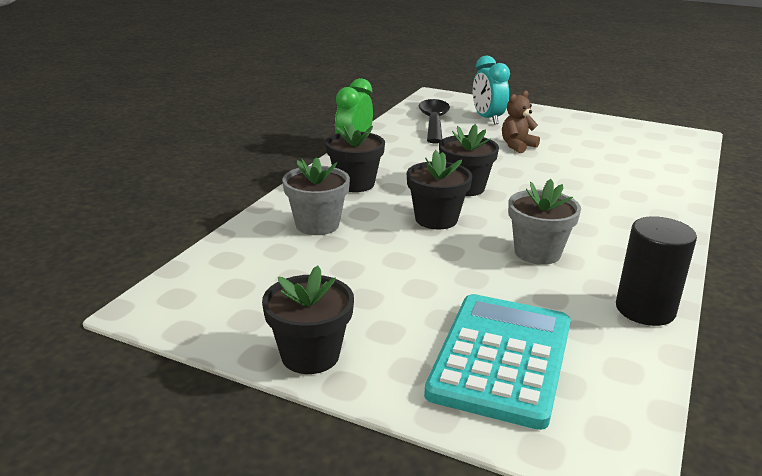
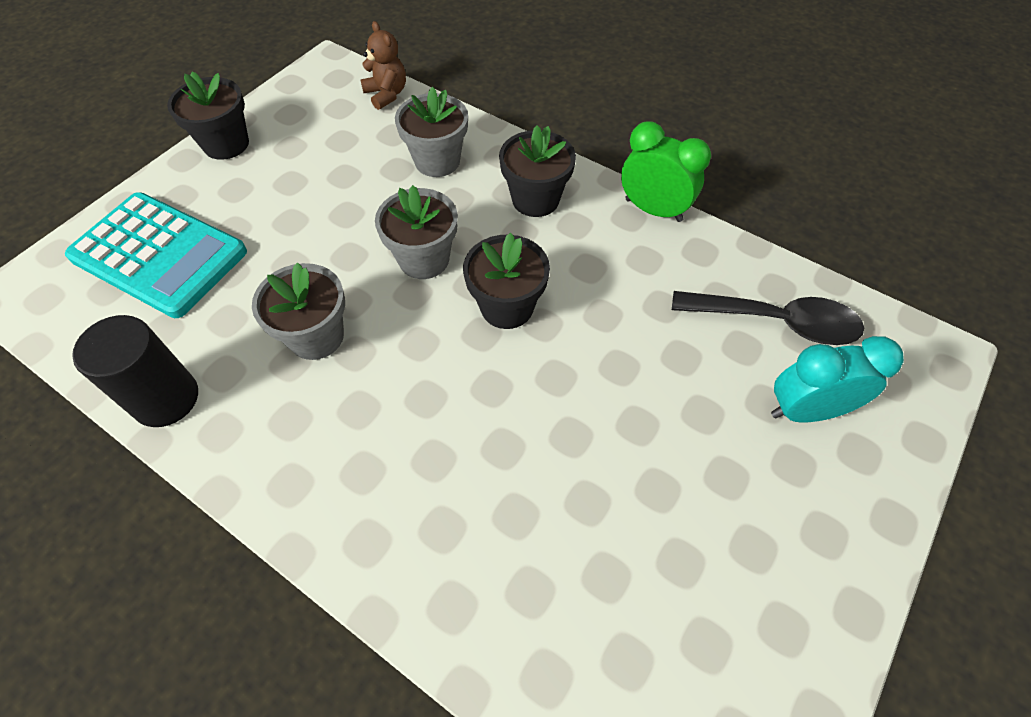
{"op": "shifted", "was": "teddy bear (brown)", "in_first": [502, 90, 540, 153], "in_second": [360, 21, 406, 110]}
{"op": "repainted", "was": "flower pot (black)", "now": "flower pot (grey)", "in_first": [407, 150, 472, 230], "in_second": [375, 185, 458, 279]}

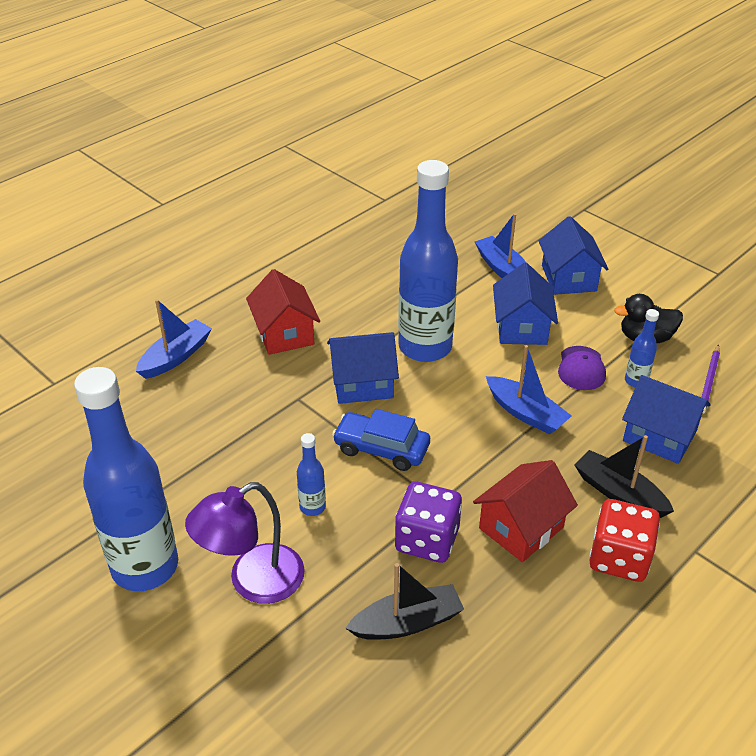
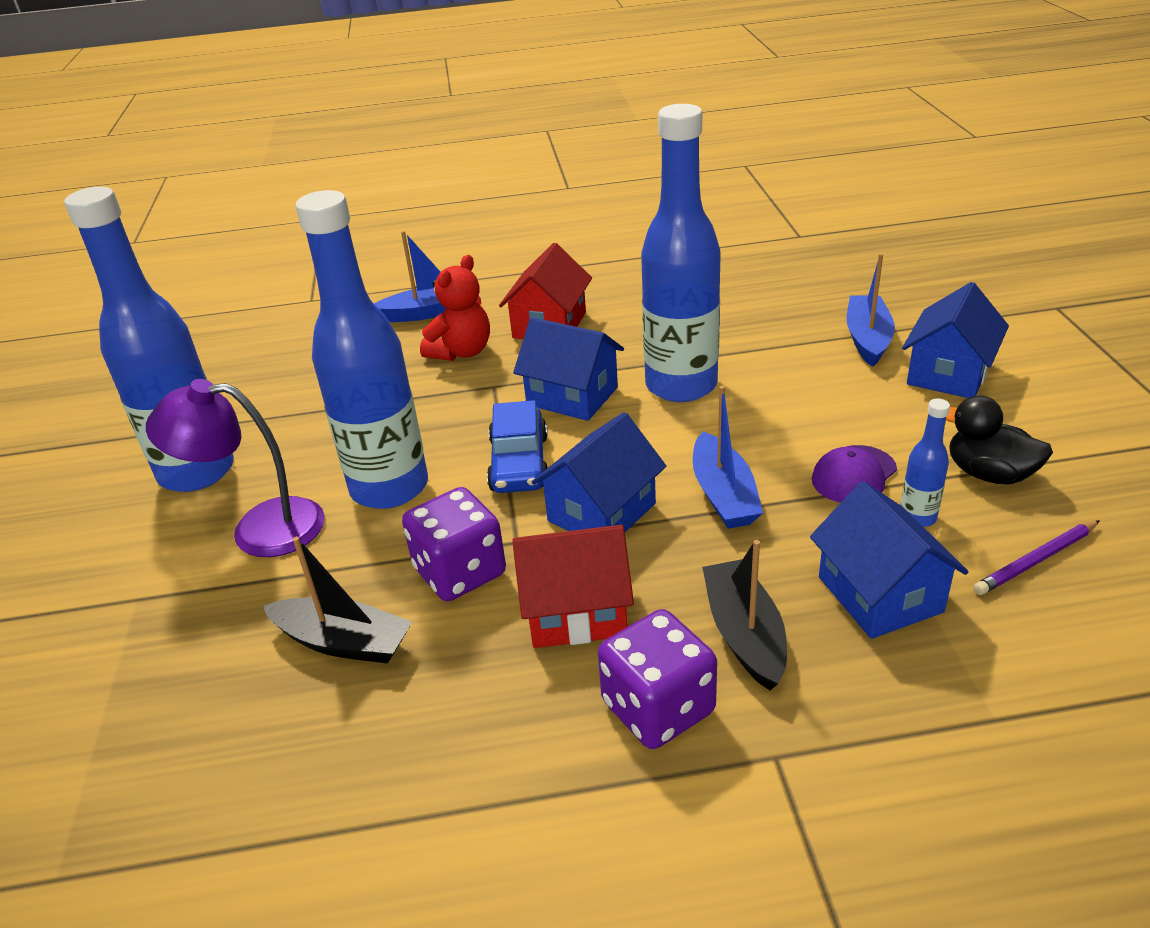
{"op": "scaled", "was": "bottle (blue)", "in_first": [297, 433, 326, 516], "in_second": [295, 190, 428, 509], "ratio": 2.41}
{"op": "new", "now": "teddy bear (red)", "in_second": [420, 255, 490, 361]}
{"op": "rotated", "was": "car (blue)", "in_first": [332, 409, 430, 471], "in_second": [487, 400, 548, 493], "clockwise": -150}
{"op": "shifted", "was": "house (blue)", "in_first": [493, 263, 558, 345], "in_second": [532, 412, 666, 532]}
{"op": "repainted", "was": "dice (red)", "now": "dice (purple)", "in_first": [589, 499, 660, 582], "in_second": [598, 609, 717, 749]}

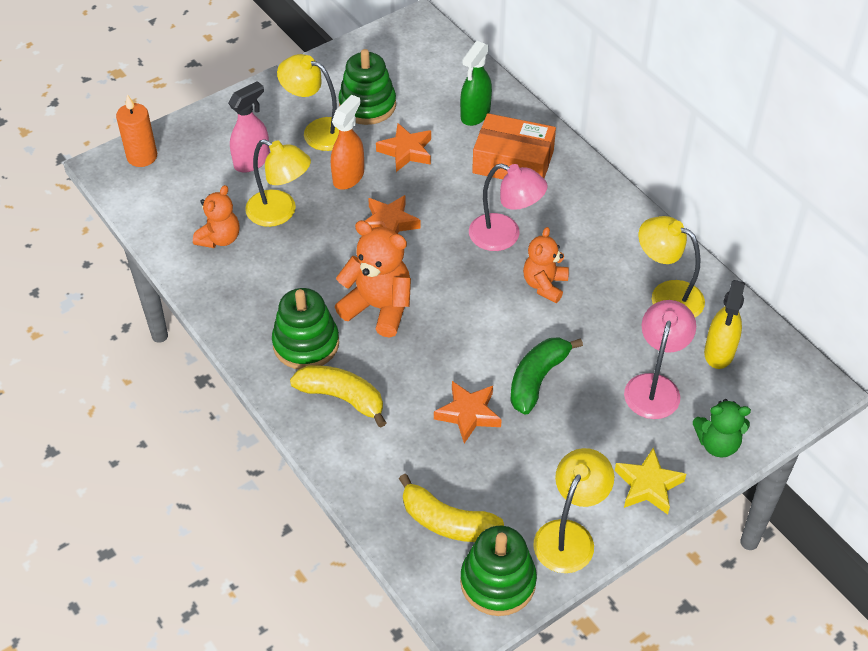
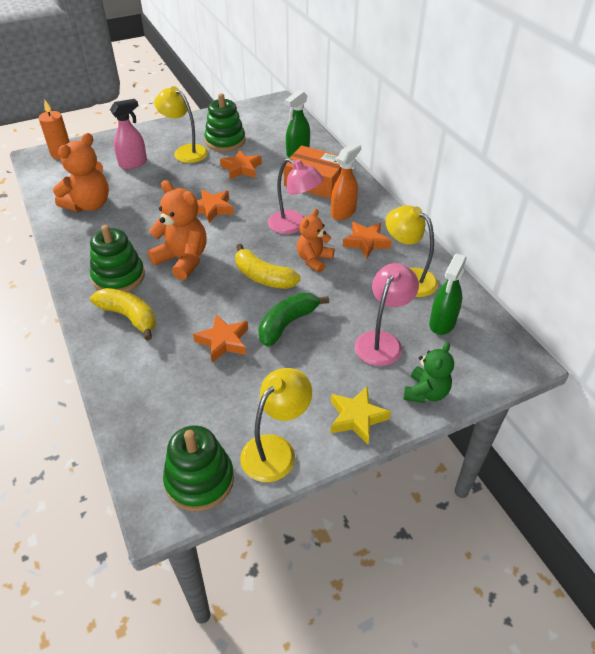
{"op": "scaled", "was": "teddy bear (orange)", "in_first": [193, 185, 240, 248], "in_second": [53, 133, 109, 212], "ratio": 1.53}
{"op": "shifted", "was": "banana (yellow)", "in_first": [399, 474, 504, 542], "in_second": [235, 244, 301, 289]}
{"op": "shifted", "was": "spray bottle (orange)", "in_first": [331, 95, 364, 190], "in_second": [331, 142, 361, 220]}
{"op": "new", "now": "star (orange)", "in_second": [343, 222, 392, 258]}
{"op": "rotated", "was": "teddy bear (green)", "in_first": [693, 399, 751, 458], "in_second": [404, 342, 454, 403], "clockwise": -75}
{"op": "repainted", "was": "spray bottle (yellow)", "now": "spray bottle (green)", "in_first": [704, 280, 745, 369], "in_second": [429, 253, 466, 335]}
{"op": "gone", "was": "lamp (yellow)", "in_first": [245, 139, 311, 227]}

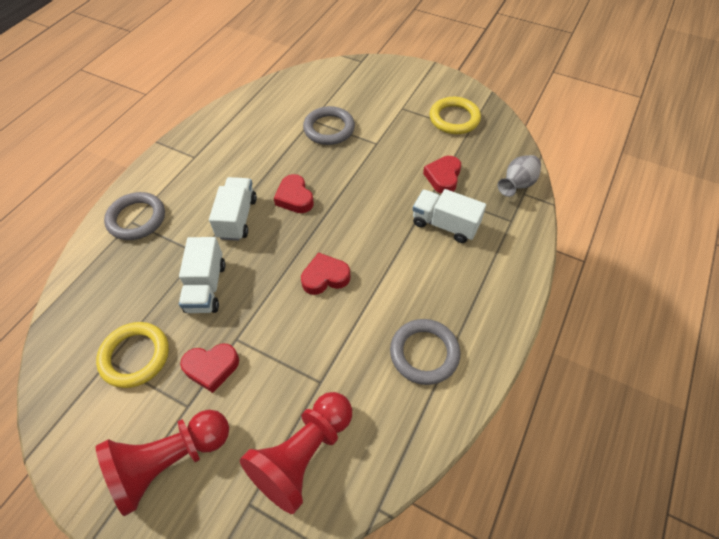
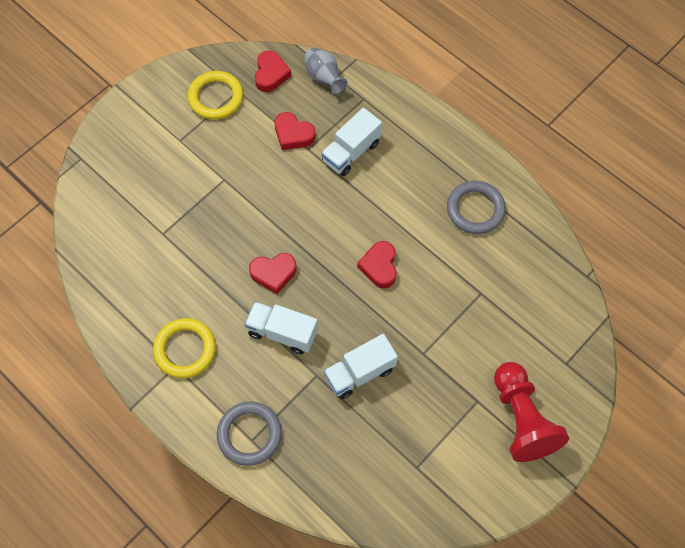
{"op": "shifted", "was": "ring (yellow)", "in_first": [96, 322, 169, 388], "in_second": [153, 318, 216, 378]}
{"op": "shifted", "was": "heart (red)", "in_first": [180, 344, 239, 393], "in_second": [255, 51, 291, 92]}
{"op": "rotated", "was": "truck (white)", "in_first": [179, 237, 225, 313], "in_second": [324, 334, 398, 399], "clockwise": 135}
{"op": "gone", "was": "pawn (red)", "in_first": [240, 392, 352, 514]}
{"op": "gone", "was": "ring (grey)", "in_first": [303, 106, 355, 145]}

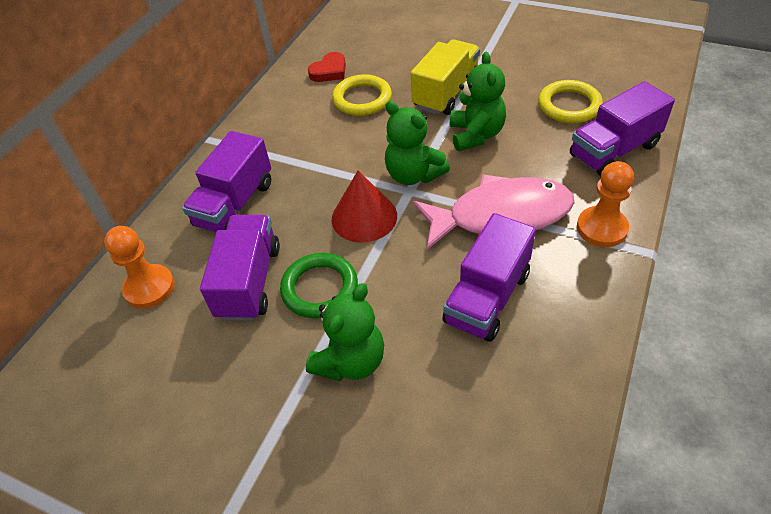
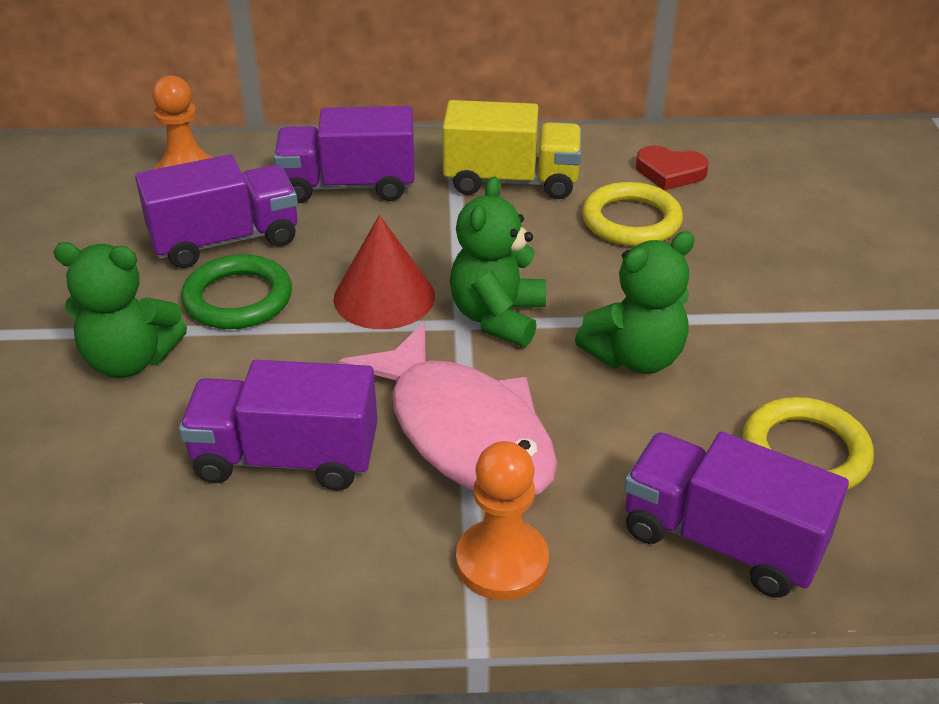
{"op": "shifted", "was": "truck (yellow)", "in_first": [411, 39, 480, 115], "in_second": [442, 100, 582, 199]}

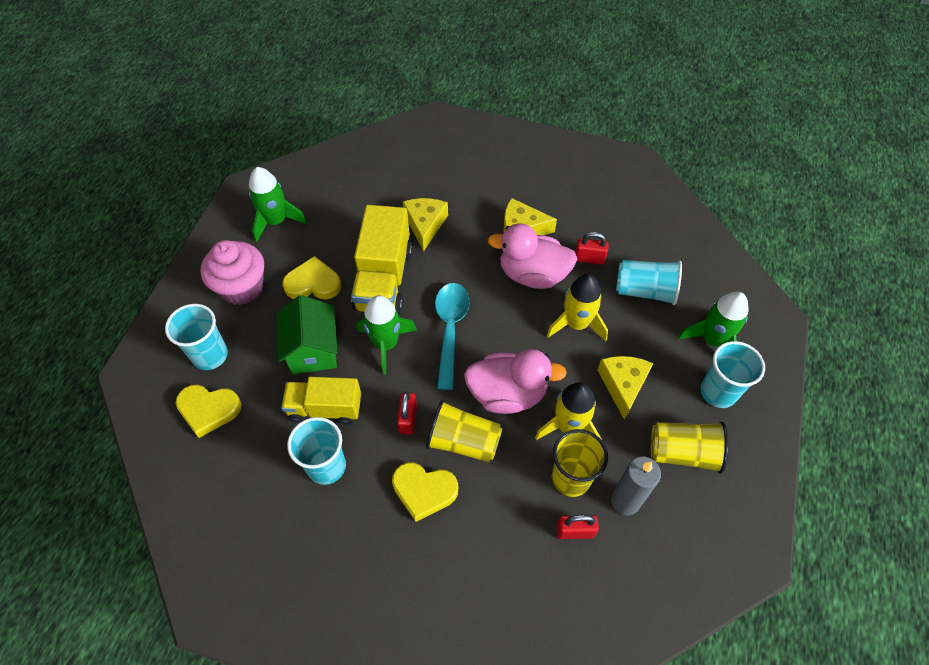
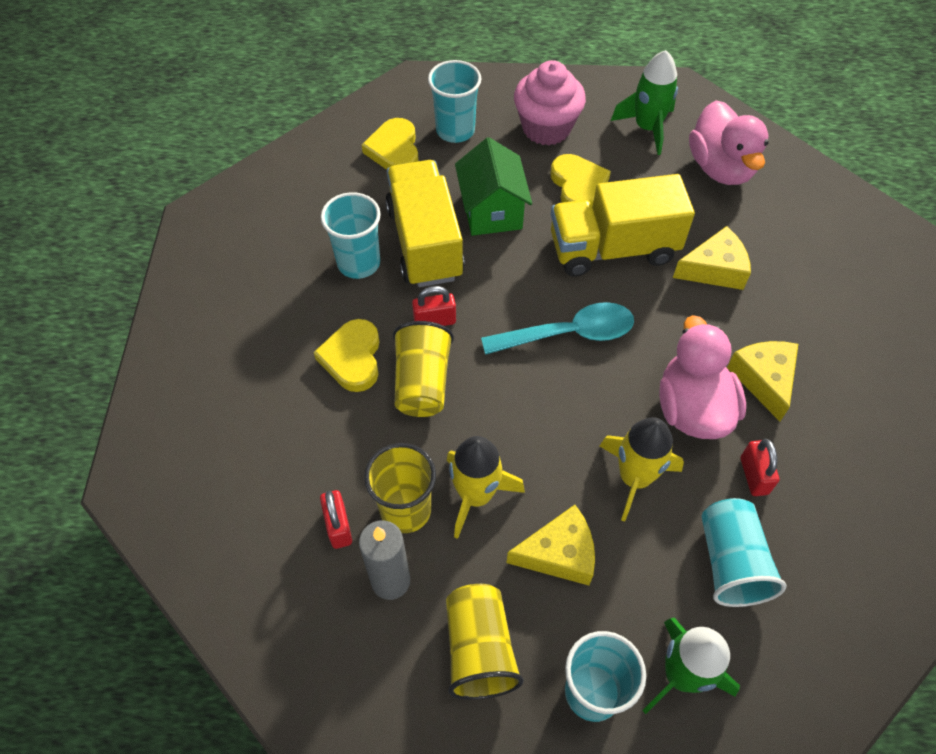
{"op": "scaled", "was": "truck (yellow)", "in_first": [281, 377, 361, 425], "in_second": [385, 160, 465, 287], "ratio": 1.51}
{"op": "rotated", "was": "house (green)", "in_first": [277, 295, 338, 374], "in_second": [455, 137, 532, 236], "clockwise": -75}
{"op": "shifted", "was": "duck (pink)", "in_first": [464, 349, 567, 414], "in_second": [689, 100, 768, 185]}
{"op": "gone", "was": "rocket (green)", "in_first": [357, 295, 417, 375]}

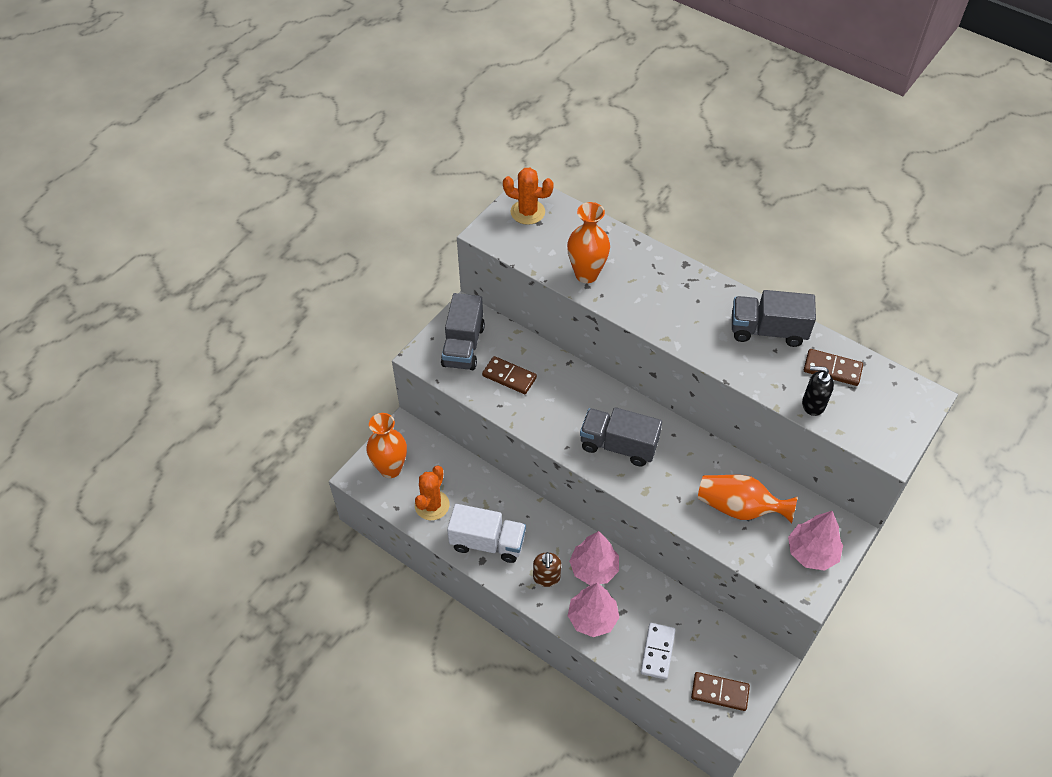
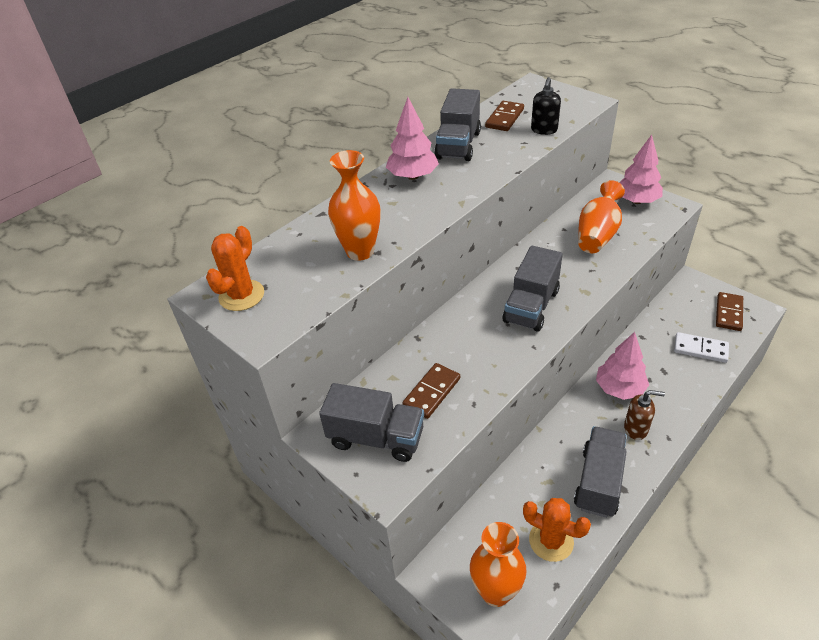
{"op": "shifted", "was": "tree (pink)", "in_first": [568, 583, 620, 637], "in_second": [386, 97, 439, 180]}
{"op": "repainted", "was": "truck (white)", "now": "truck (grey)", "in_first": [447, 504, 526, 563], "in_second": [574, 426, 627, 518]}

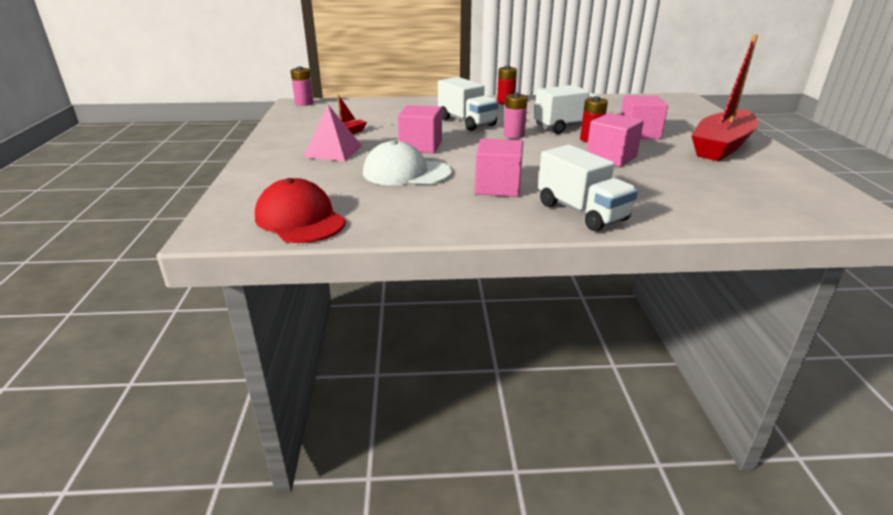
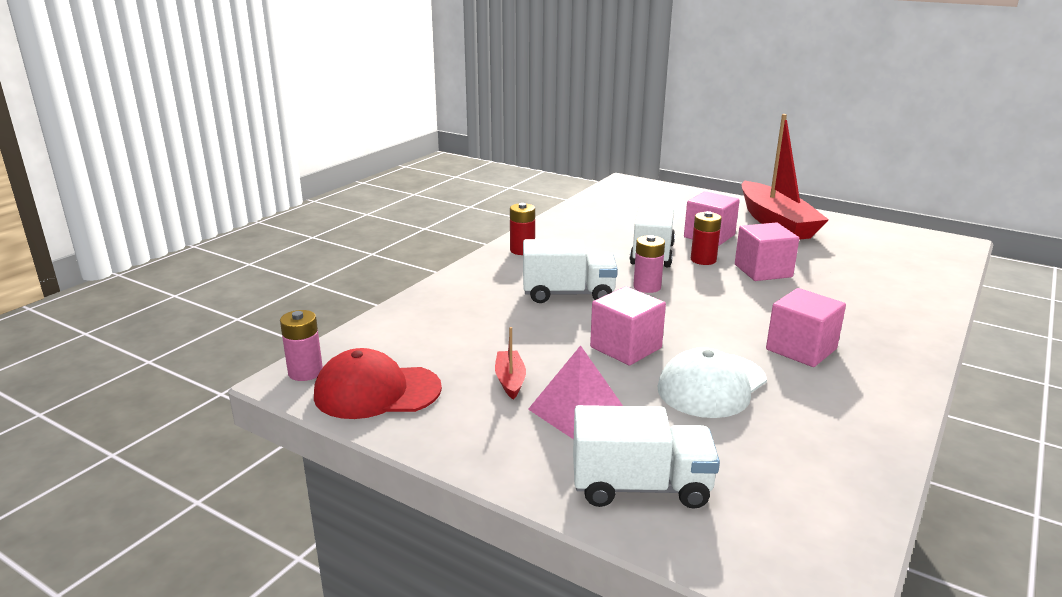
{"op": "shifted", "was": "cap (red)", "in_first": [255, 178, 346, 243], "in_second": [314, 348, 442, 419]}
{"op": "shifted", "was": "truck (white)", "in_first": [538, 145, 638, 231], "in_second": [573, 405, 720, 509]}

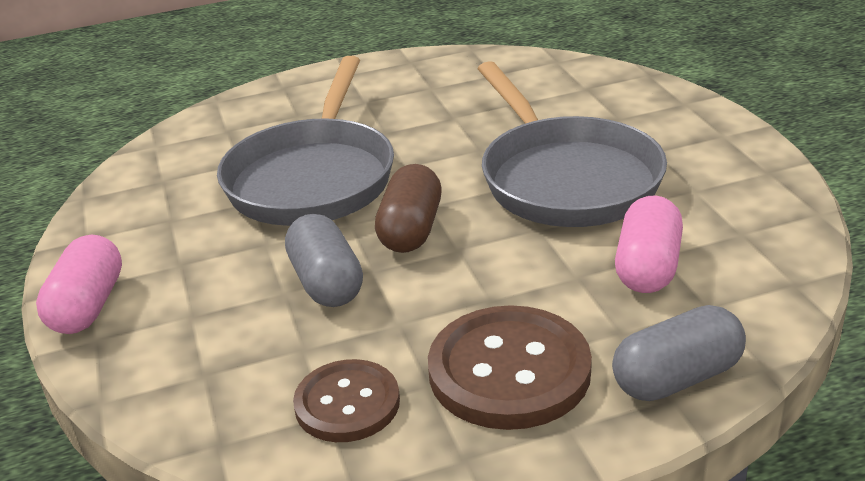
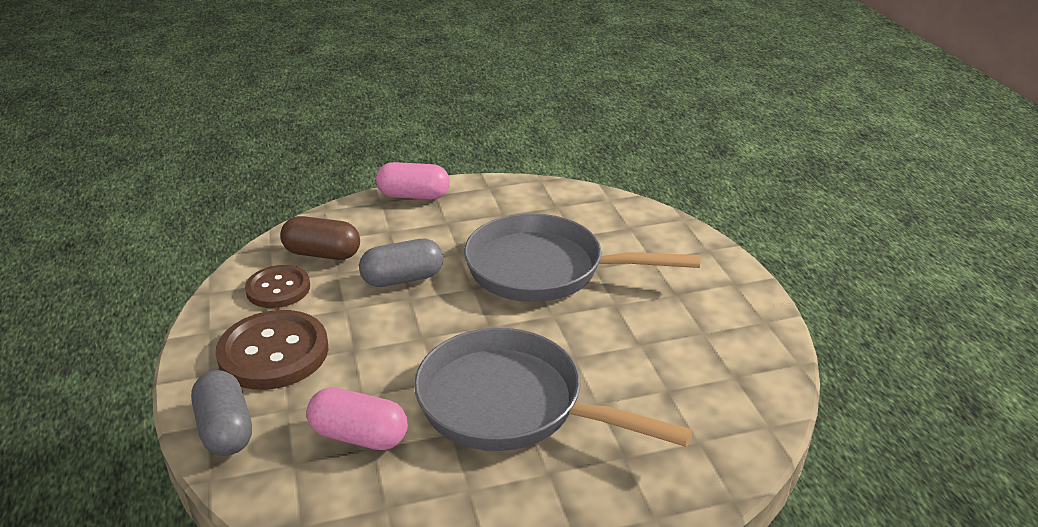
{"op": "shifted", "was": "capsule (brown)", "in_first": [375, 164, 442, 253], "in_second": [280, 216, 360, 260]}
{"op": "rotated", "was": "pan (grey)", "in_first": [477, 61, 667, 227], "in_second": [414, 328, 693, 451], "clockwise": 45}

